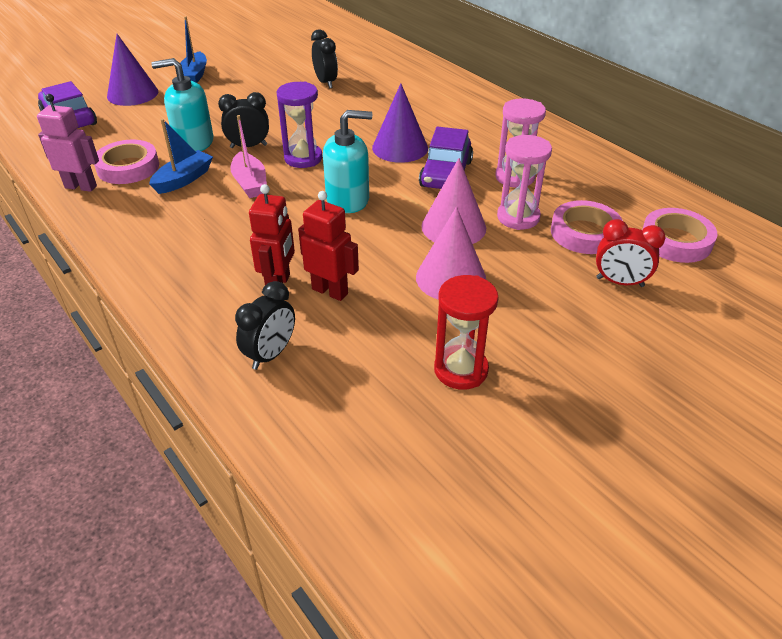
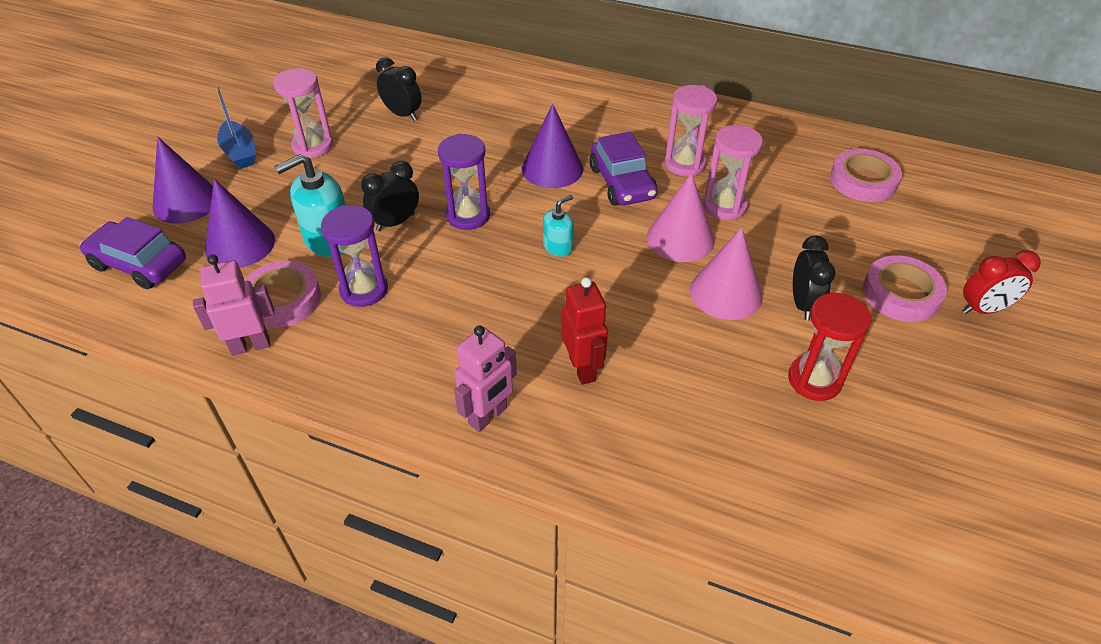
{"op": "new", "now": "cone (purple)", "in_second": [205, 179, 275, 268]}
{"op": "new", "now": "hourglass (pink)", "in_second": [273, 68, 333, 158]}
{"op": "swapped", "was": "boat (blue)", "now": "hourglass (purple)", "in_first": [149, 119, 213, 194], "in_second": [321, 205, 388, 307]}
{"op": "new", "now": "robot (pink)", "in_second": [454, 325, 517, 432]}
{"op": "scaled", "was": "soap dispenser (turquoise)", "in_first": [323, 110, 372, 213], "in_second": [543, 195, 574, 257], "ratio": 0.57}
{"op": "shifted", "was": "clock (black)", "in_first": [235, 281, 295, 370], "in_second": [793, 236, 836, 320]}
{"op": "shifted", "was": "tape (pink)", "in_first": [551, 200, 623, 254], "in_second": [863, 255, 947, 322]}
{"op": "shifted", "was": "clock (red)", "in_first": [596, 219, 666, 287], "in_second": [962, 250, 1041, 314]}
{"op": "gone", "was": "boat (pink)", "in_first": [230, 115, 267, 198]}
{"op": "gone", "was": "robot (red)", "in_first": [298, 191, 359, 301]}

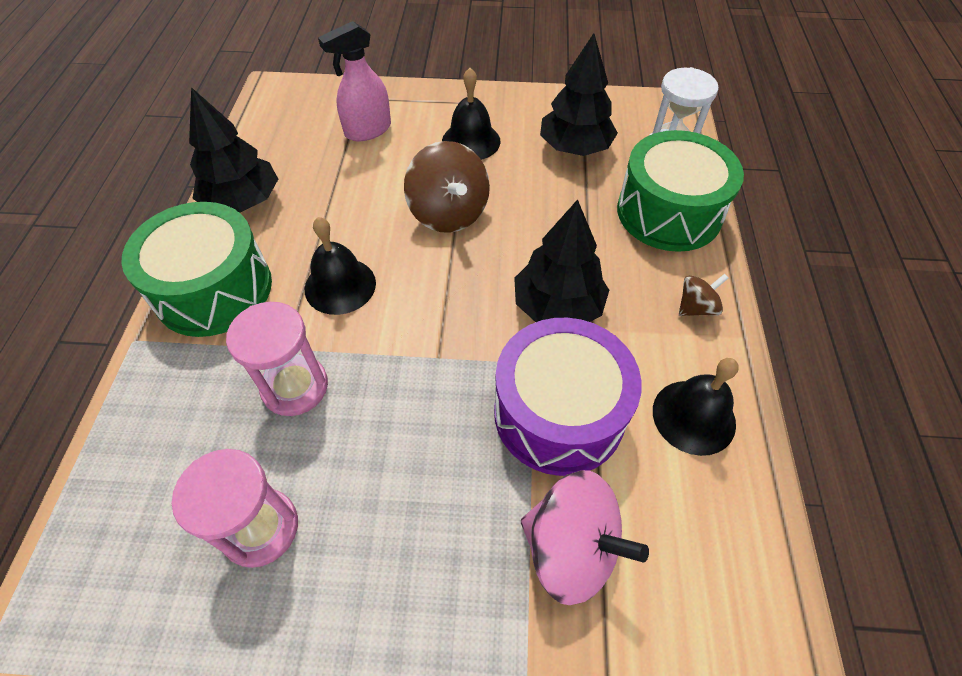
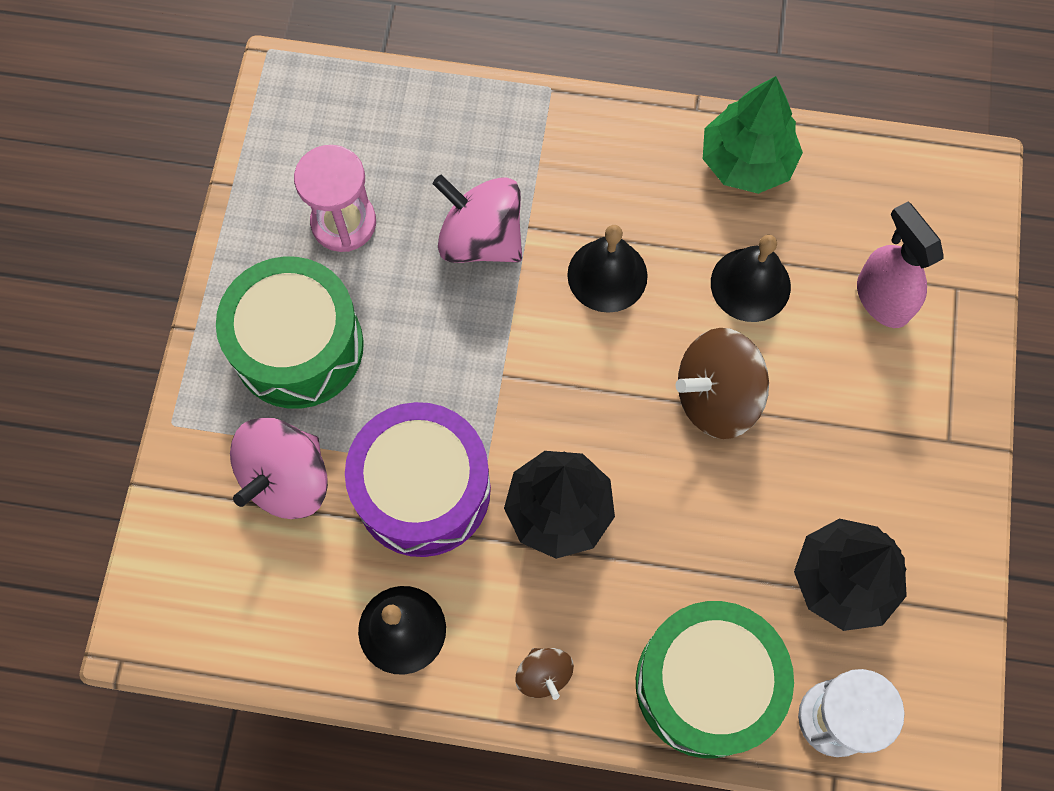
{"op": "shifted", "was": "drum (green)", "in_first": [121, 202, 272, 337], "in_second": [216, 257, 364, 409]}
{"op": "swapped", "was": "hourglass (pink)", "now": "spinning top (pink)", "in_first": [226, 302, 328, 416], "in_second": [433, 175, 522, 263]}
{"op": "repainted", "was": "tree (black)", "now": "tree (green)", "in_first": [189, 87, 278, 213], "in_second": [703, 76, 803, 194]}
{"op": "shifted", "was": "bell (black)", "in_first": [442, 68, 501, 160], "in_second": [711, 235, 791, 322]}

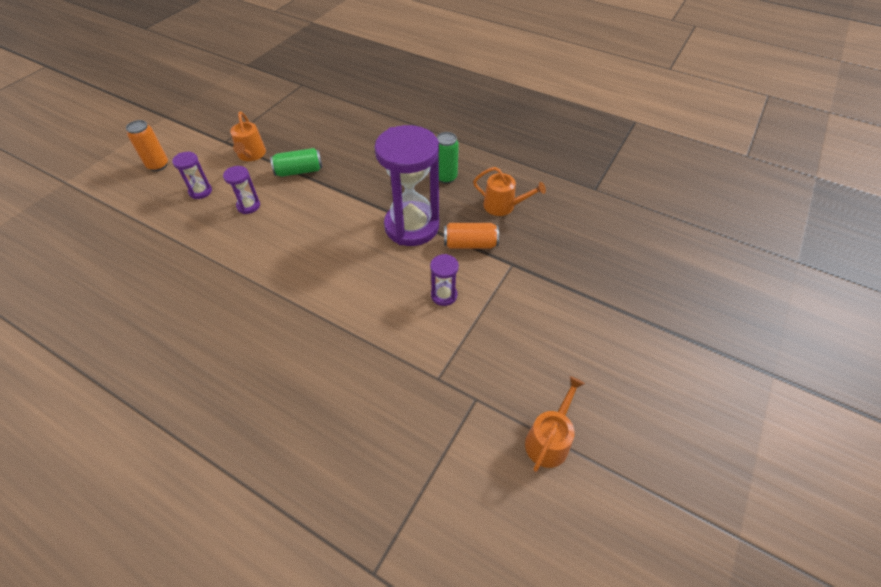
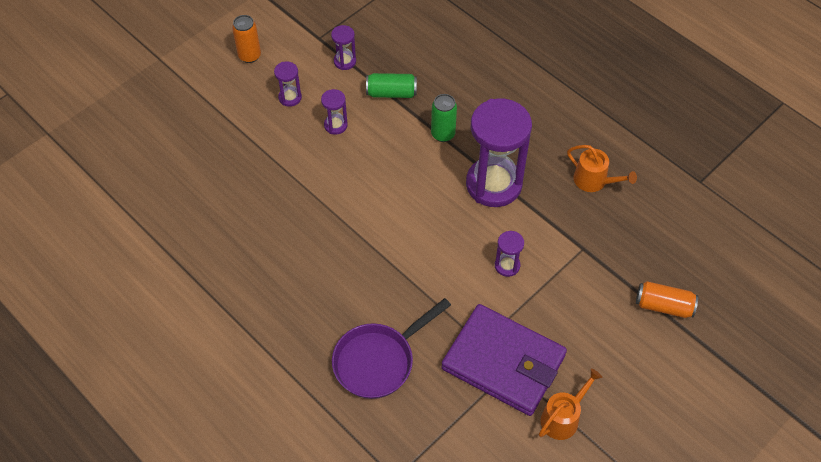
{"op": "swapped", "was": "watering can (orange)", "now": "hourglass (purple)", "in_first": [230, 112, 266, 161], "in_second": [331, 25, 356, 70]}
{"op": "new", "now": "pan (purple)", "in_second": [332, 298, 451, 399]}
{"op": "shifted", "was": "can (green)", "in_first": [437, 132, 459, 184], "in_second": [431, 94, 457, 142]}
{"op": "new", "now": "wallet (purple)", "in_second": [441, 304, 567, 416]}
{"op": "shifted", "was": "can (orange)", "in_first": [444, 223, 499, 249], "in_second": [636, 281, 698, 318]}

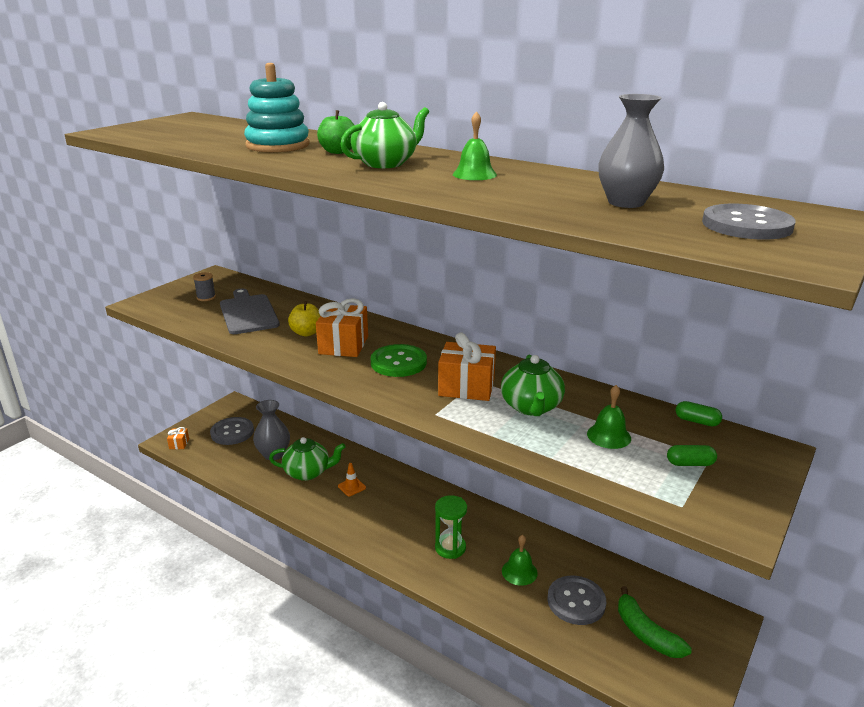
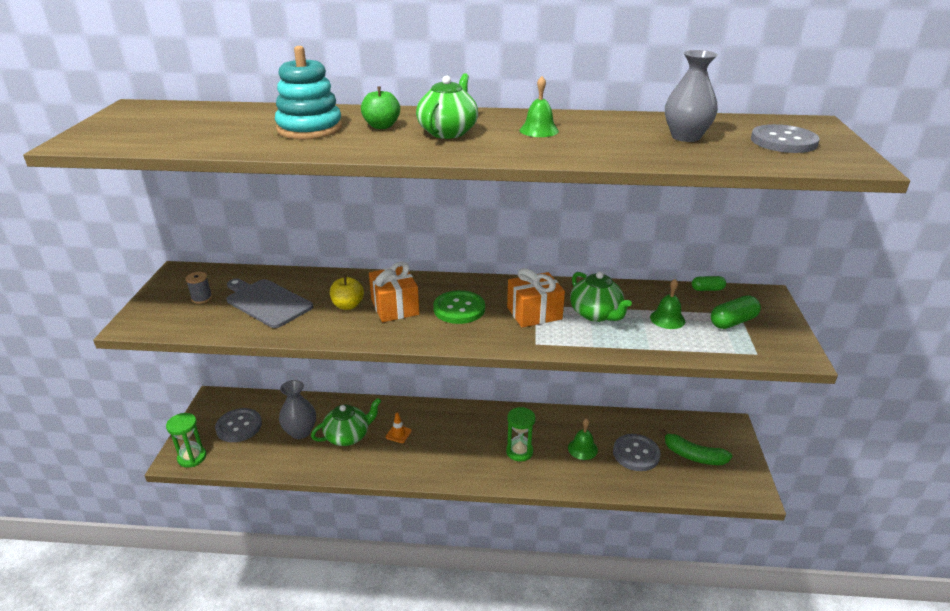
{"op": "swapped", "was": "gift (orange)", "now": "hourglass (green)", "in_first": [167, 427, 189, 449], "in_second": [166, 413, 206, 468]}
{"op": "scaled", "was": "capsule (green)", "in_first": [667, 445, 717, 466], "in_second": [711, 295, 761, 329], "ratio": 1.57}

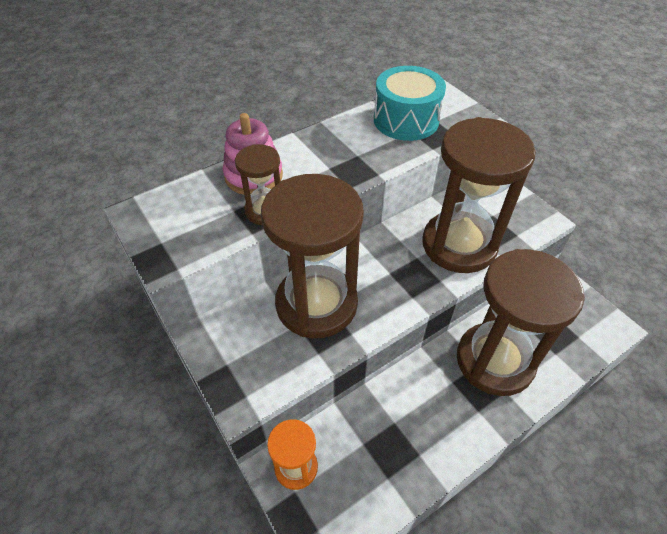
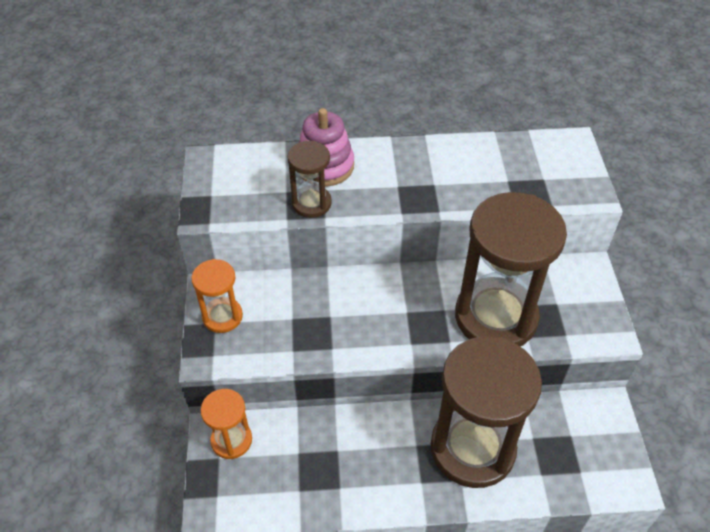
{"op": "new", "now": "hourglass (orange)", "in_second": [191, 259, 243, 333]}
{"op": "gone", "was": "hourglass (brown)", "in_first": [261, 174, 364, 338]}
{"op": "gone", "was": "drum (turquoise)", "in_first": [374, 66, 446, 141]}

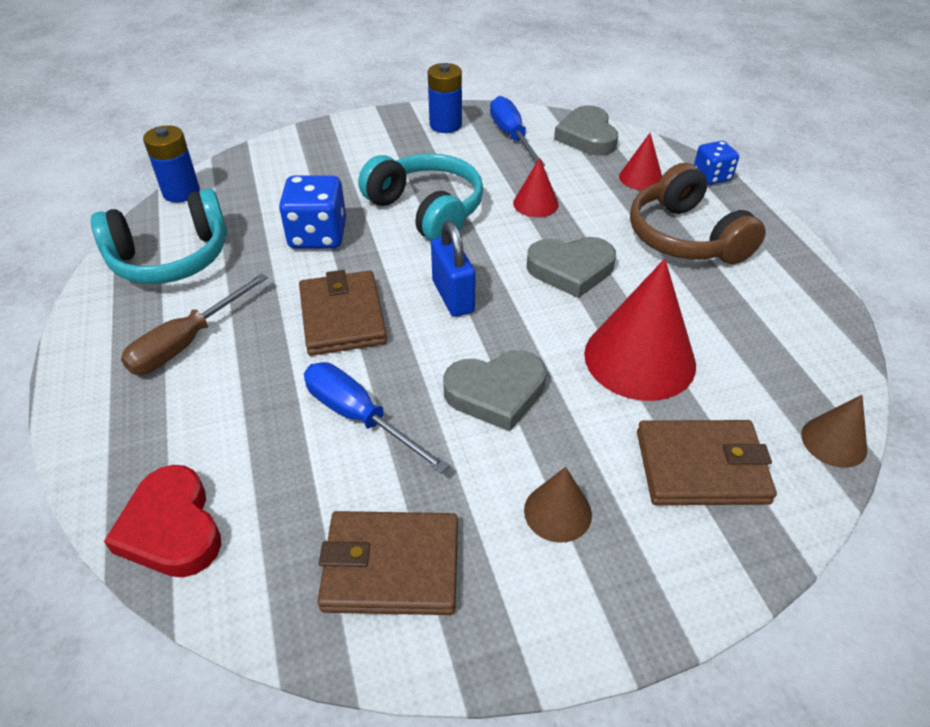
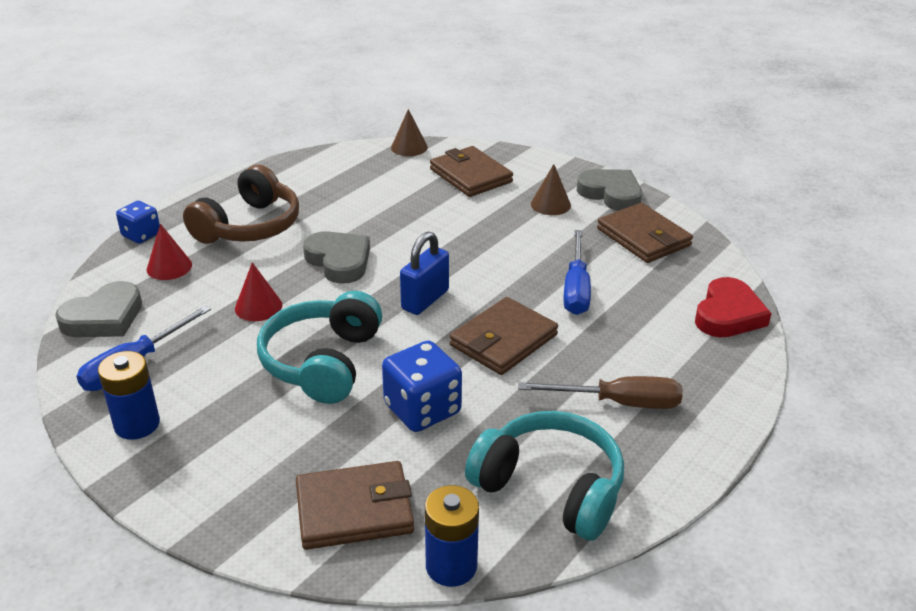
{"op": "new", "now": "wallet (brown)", "in_second": [296, 461, 414, 550]}
{"op": "shifted", "was": "heart (grey)", "in_first": [443, 351, 546, 431], "in_second": [577, 169, 642, 211]}
{"op": "gone", "was": "cone (red)", "in_first": [584, 259, 696, 401]}

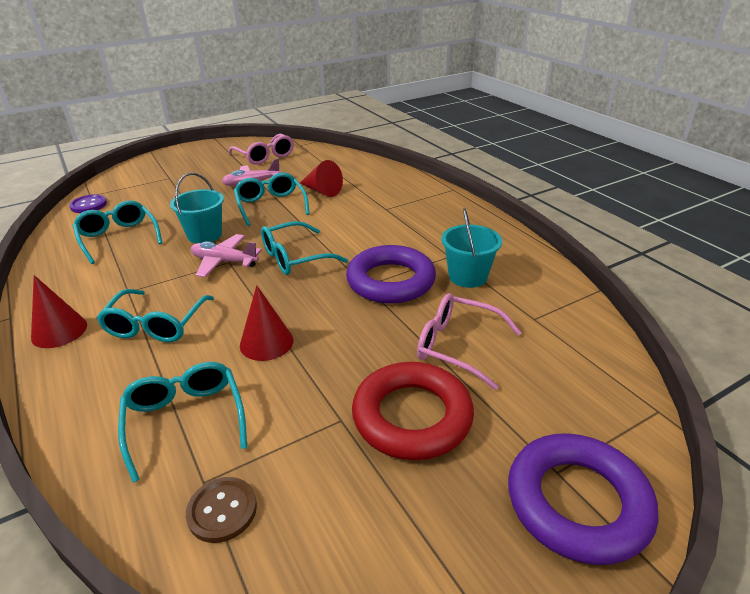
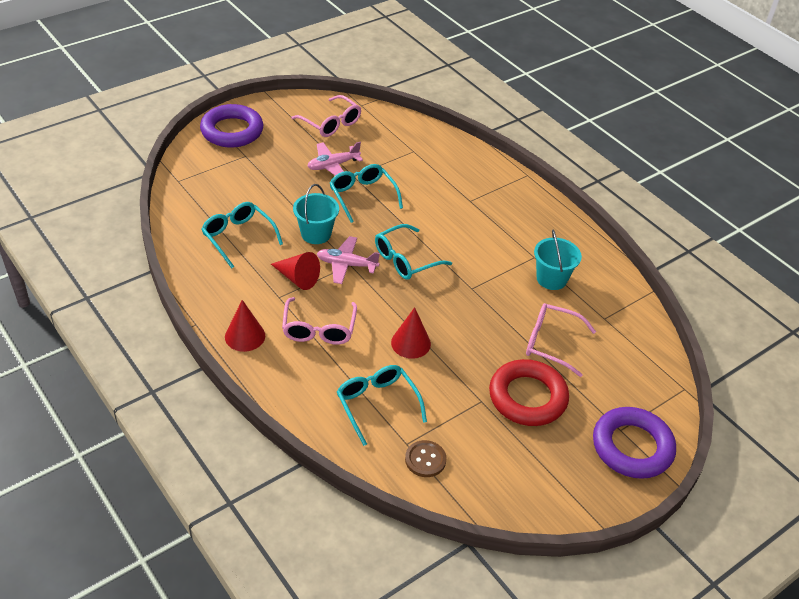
{"op": "shifted", "was": "ring (purple)", "in_first": [346, 245, 436, 304], "in_second": [200, 104, 263, 148]}
{"op": "shifted", "was": "cone (red)", "in_first": [300, 160, 343, 197], "in_second": [271, 252, 320, 290]}
{"op": "repainted", "was": "glasses (turquoise)", "now": "glasses (pink)", "in_first": [97, 289, 214, 342], "in_second": [282, 297, 357, 345]}
{"op": "gone", "was": "button (purple)", "in_first": [69, 194, 107, 213]}

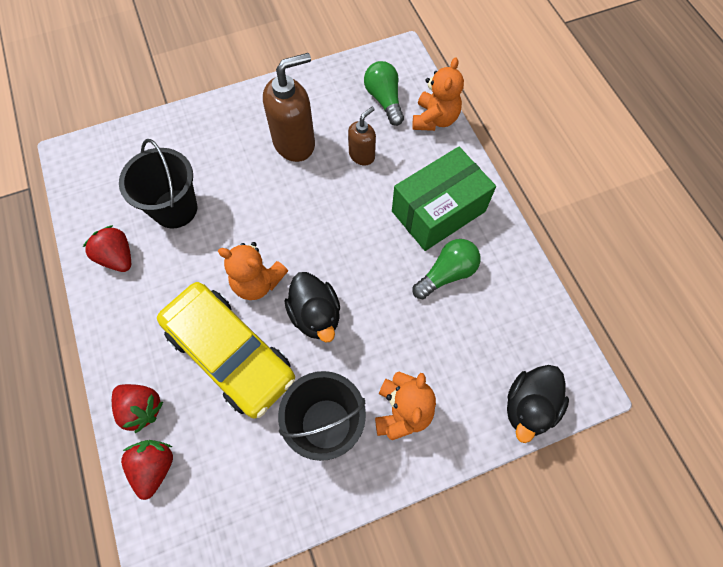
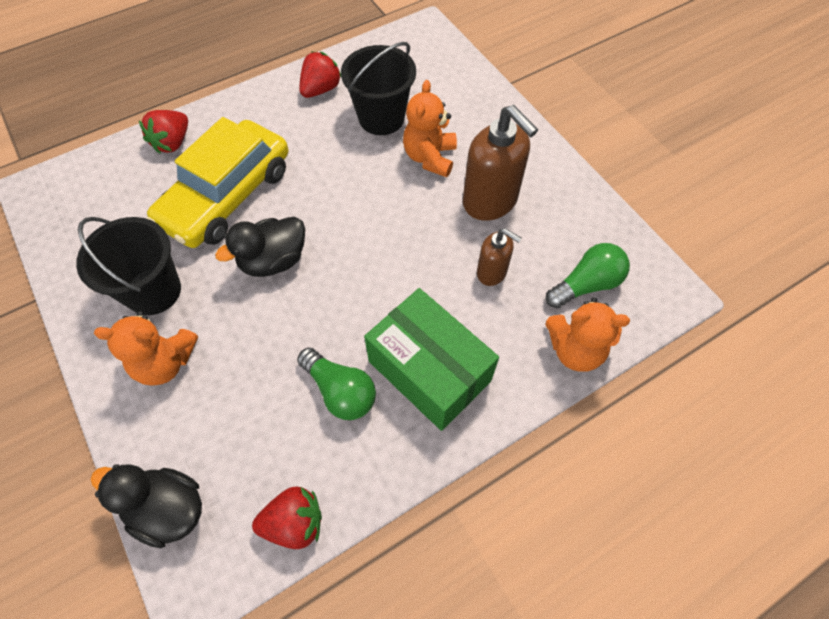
{"op": "shifted", "was": "strawberry (red)", "in_first": [121, 440, 173, 500], "in_second": [252, 487, 322, 549]}
{"op": "shifted", "was": "teddy bear (orange)", "in_first": [218, 242, 288, 300], "in_second": [403, 80, 457, 177]}

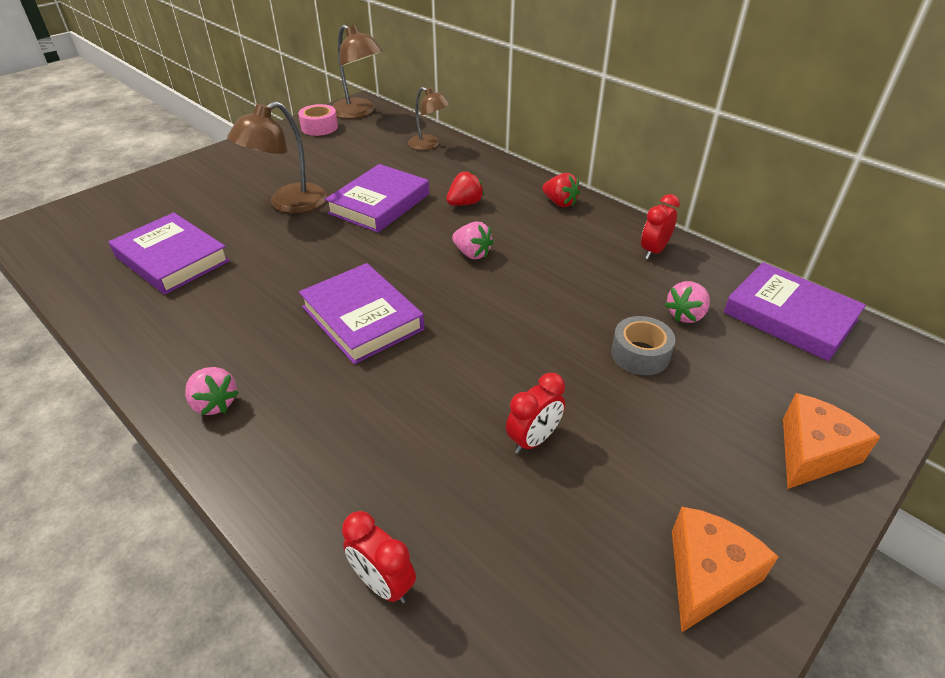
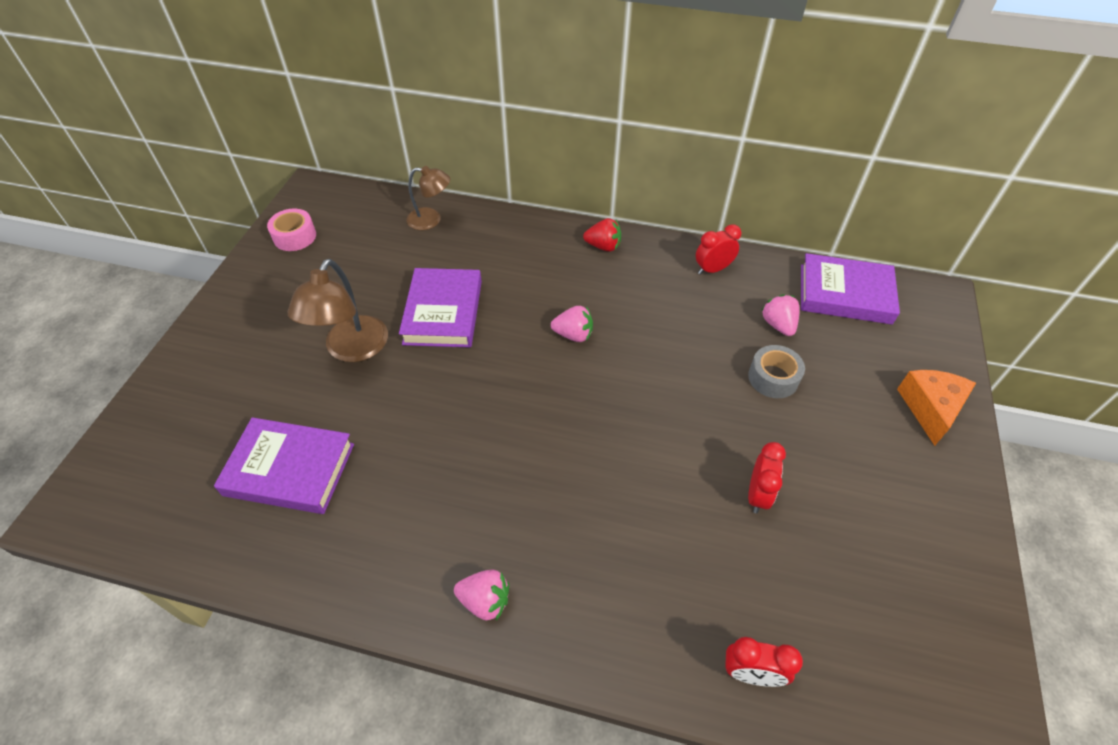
{"op": "rotated", "was": "clock (red)", "in_first": [641, 194, 680, 259], "in_second": [696, 224, 741, 275], "clockwise": 60}
{"op": "rotated", "was": "strawberry (pink)", "in_first": [665, 281, 710, 323], "in_second": [762, 294, 800, 336], "clockwise": 150}
{"op": "gone", "was": "book (purple)", "in_first": [299, 263, 424, 364]}
{"op": "gone", "was": "lamp (brown)", "in_first": [332, 24, 383, 119]}
{"op": "gone", "was": "strawberry (red)", "in_first": [446, 171, 484, 206]}
{"op": "gone", "was": "cheese (orange)", "in_first": [672, 507, 778, 632]}

